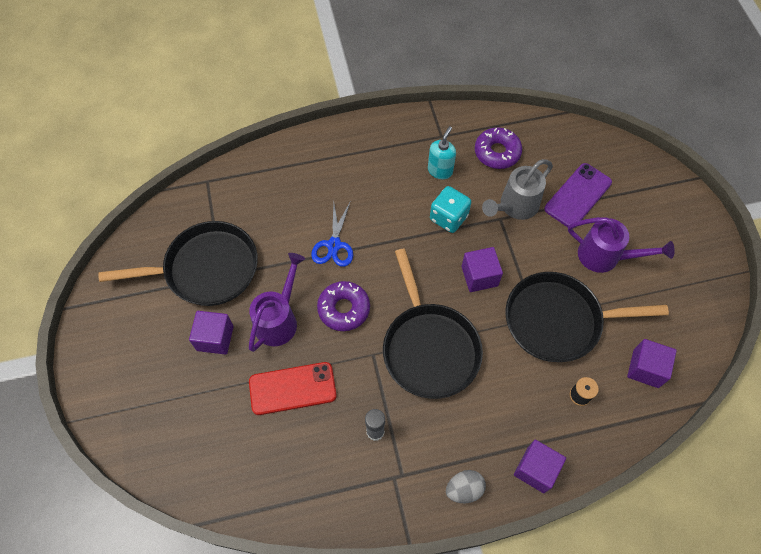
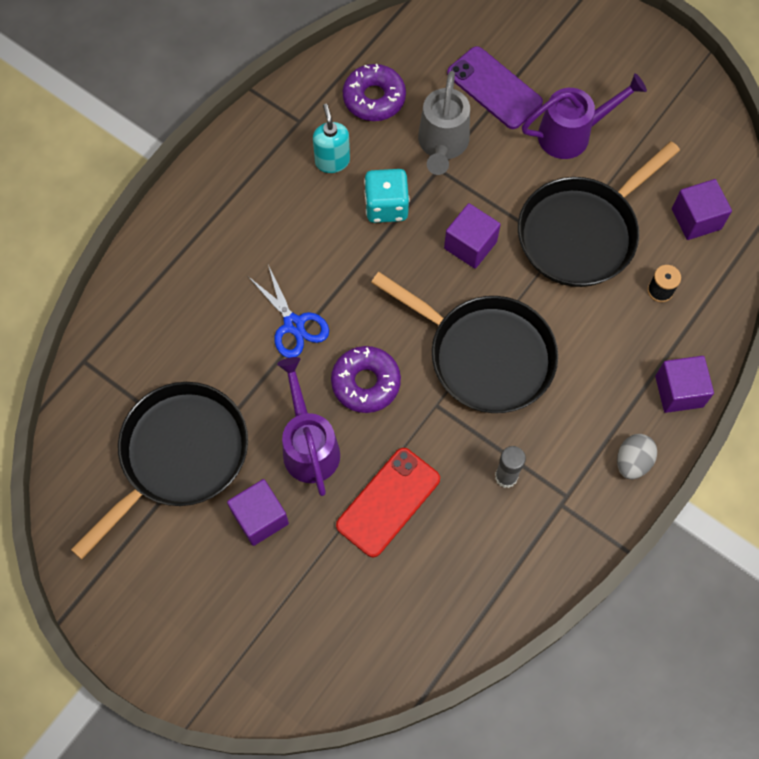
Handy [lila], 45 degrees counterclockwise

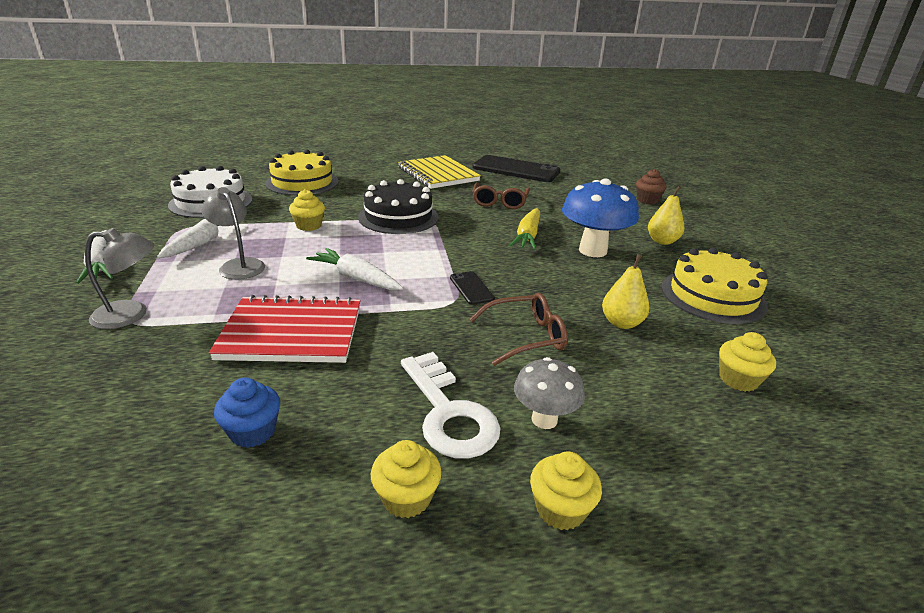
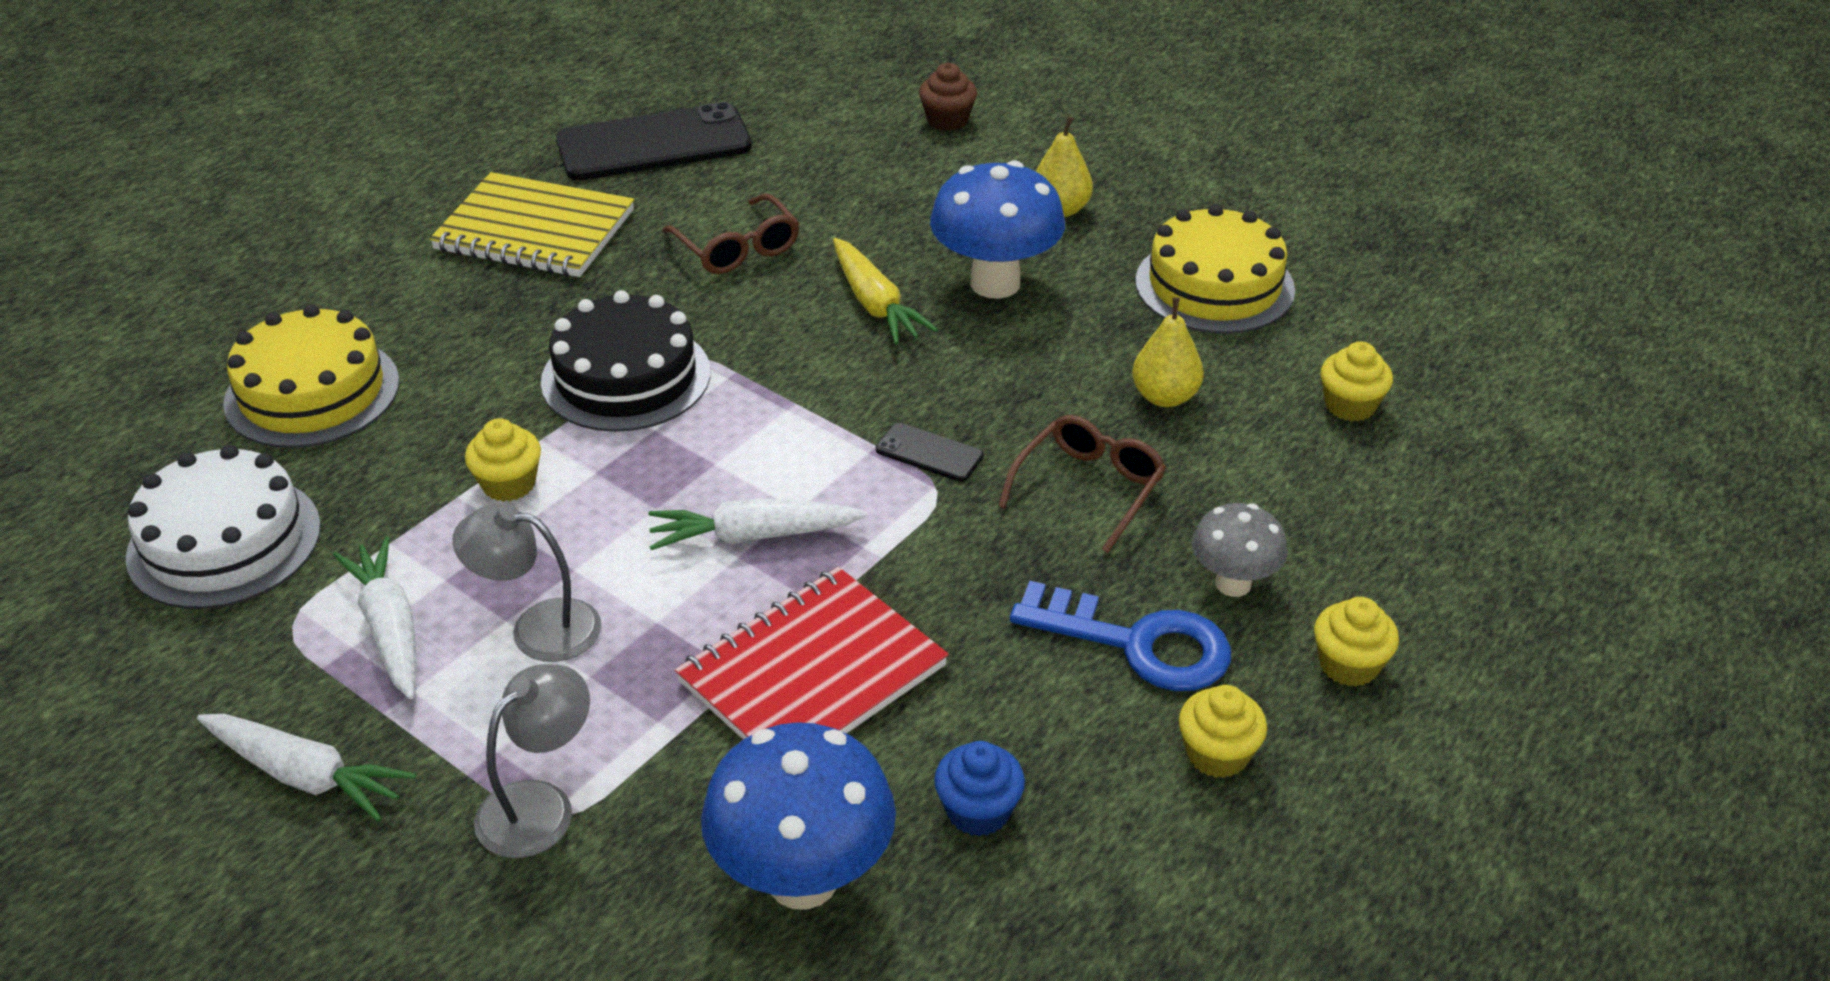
none -> Pilz [blau] (no. 1 from left)
Schlüssel [weiß] -> Schlüssel [blau]

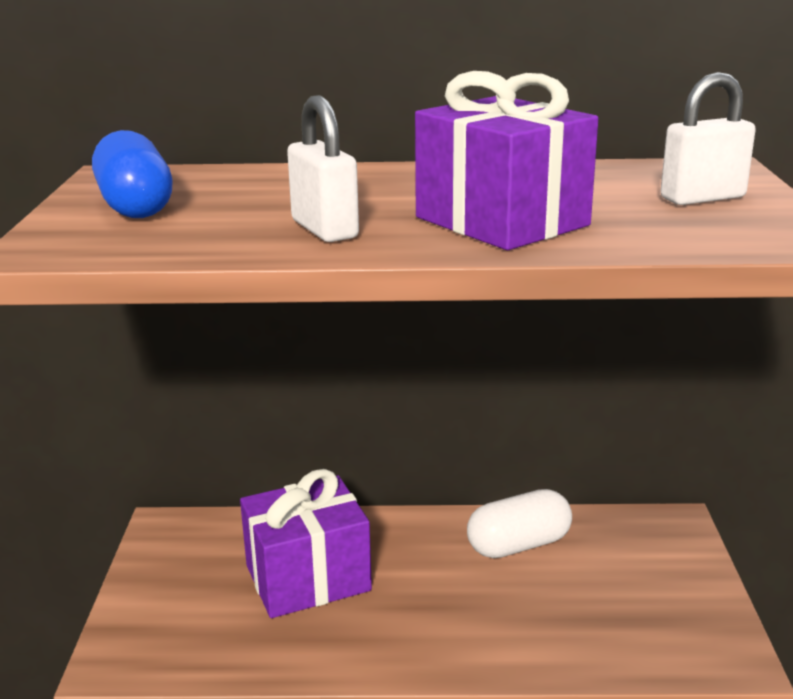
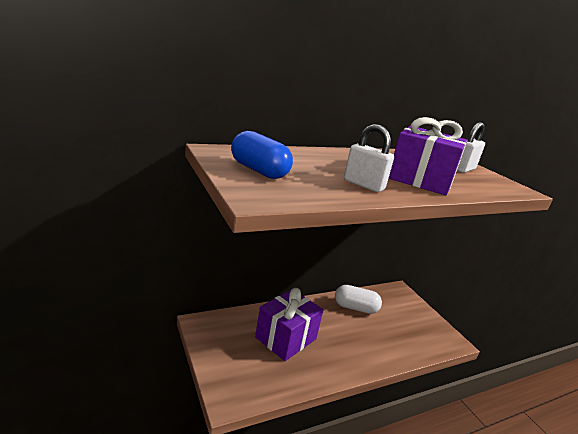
Kapsel [weiß], 60 degrees clockwise

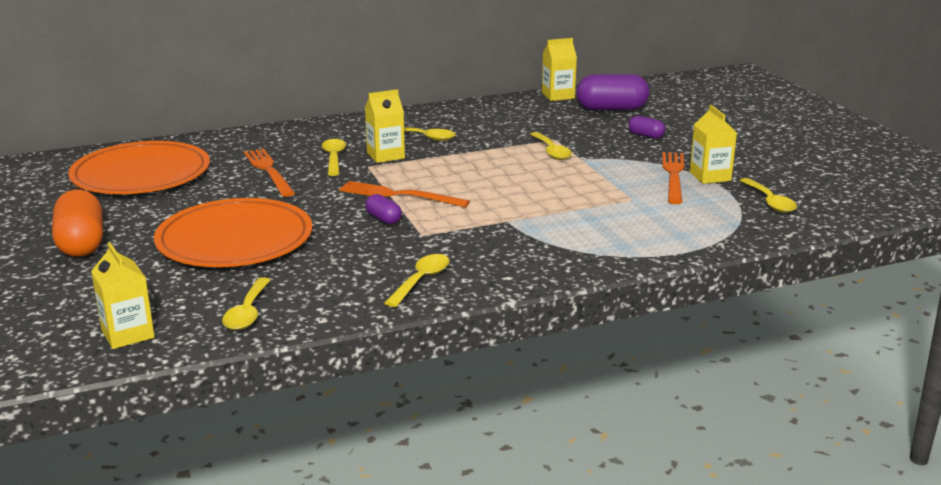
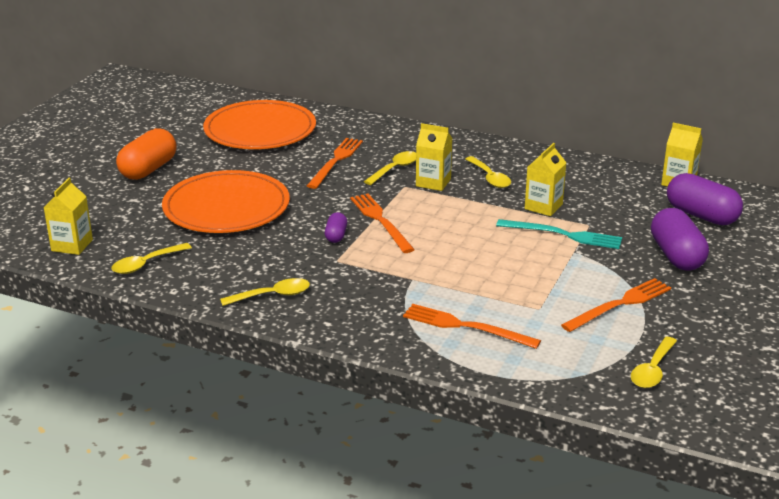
none -> Gabel [orange] (no. 3 from left)
Löffel [gelb] (no. 5 from left) -> Gabel [türkis]
Getränkekarton [gelb] (no. 4 from left in the first image) -> Getränkekarton [gelb] (no. 3 from left), shifted
Kapsel [lila] (no. 3 from left in the first image) -> Kapsel [lila] (no. 2 from left), x1.99

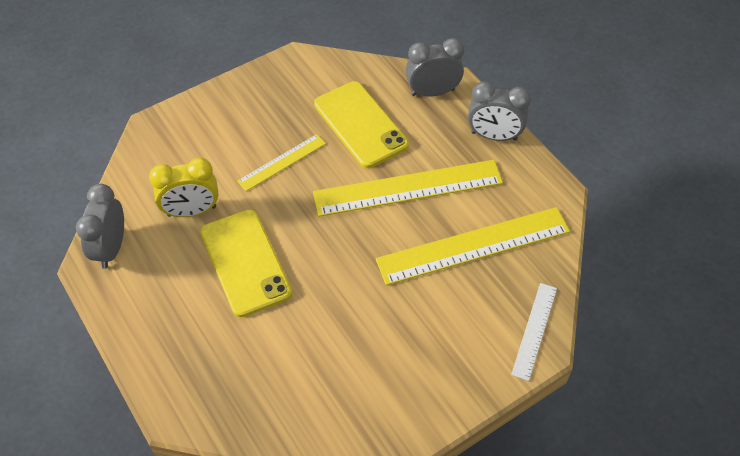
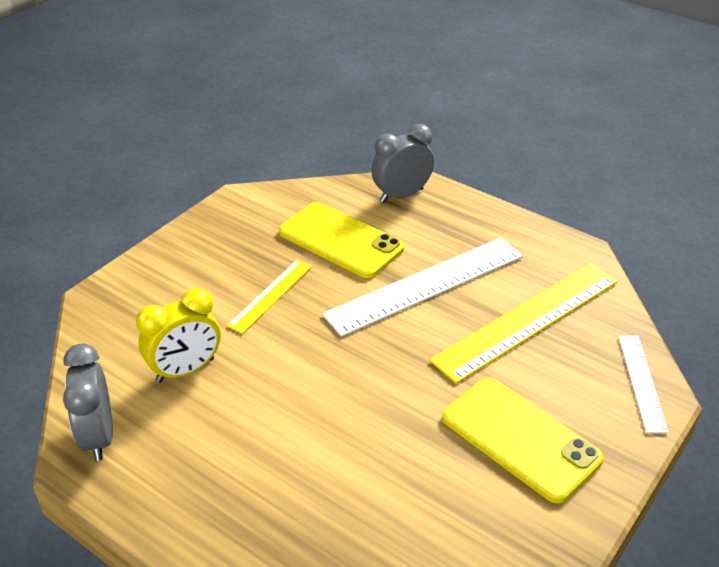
Lineal [gelb] (no. 2 from left) -> Lineal [weiß] (no. 1 from left)
Handy [gelb] (no. 1 from left in the first image) -> Handy [gelb] (no. 2 from left), shifted
Wecker [grau] (no. 3 from left) -> none

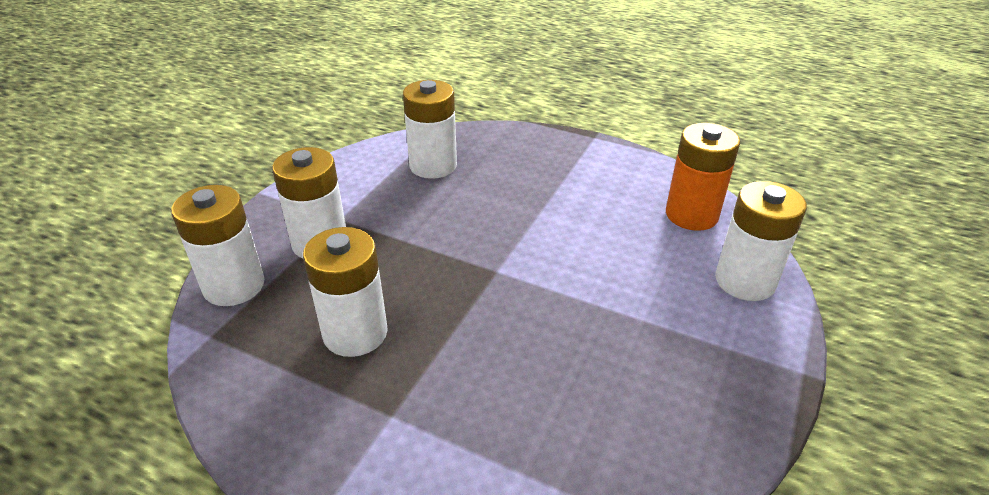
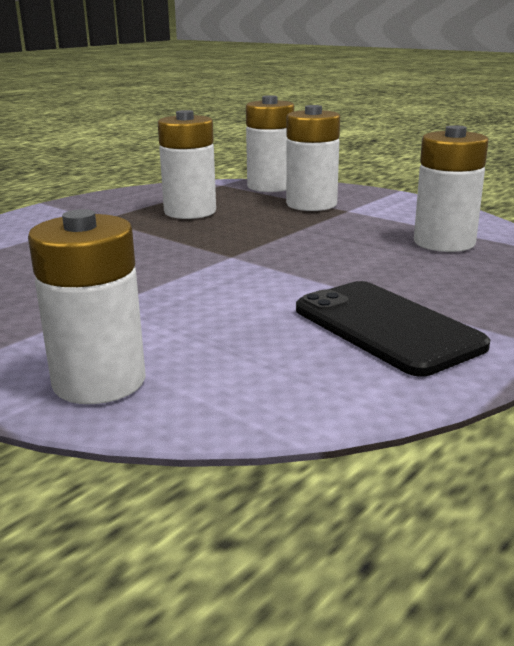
none -> Handy [schwarz]
Batterie [orange] -> none

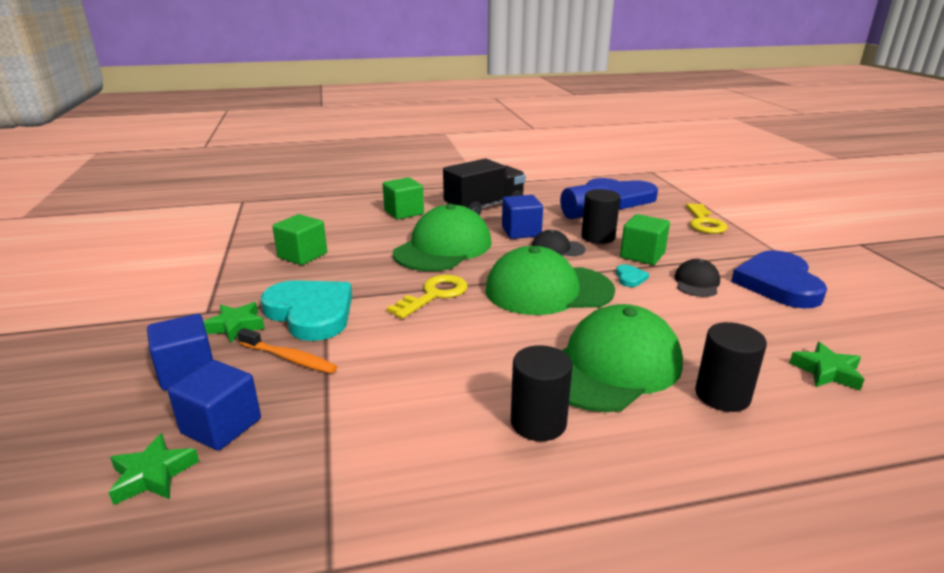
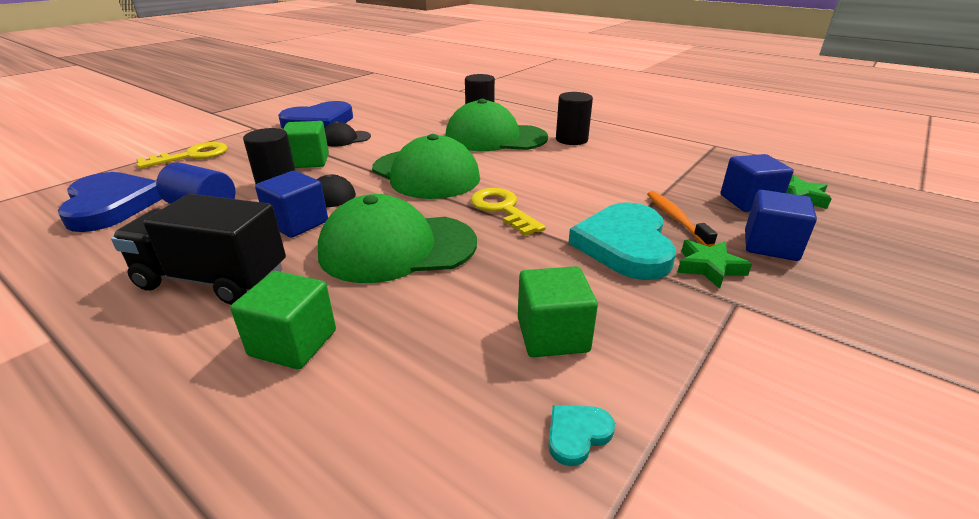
Schlüssel [gelb] (no. 1 from left in the first image) -> Schlüssel [gelb] (no. 2 from left), 60 degrees clockwise
Herz [türkis] (no. 2 from left in the first image) -> Herz [türkis] (no. 1 from left), shifted
Stern [grün] (no. 3 from left) -> none

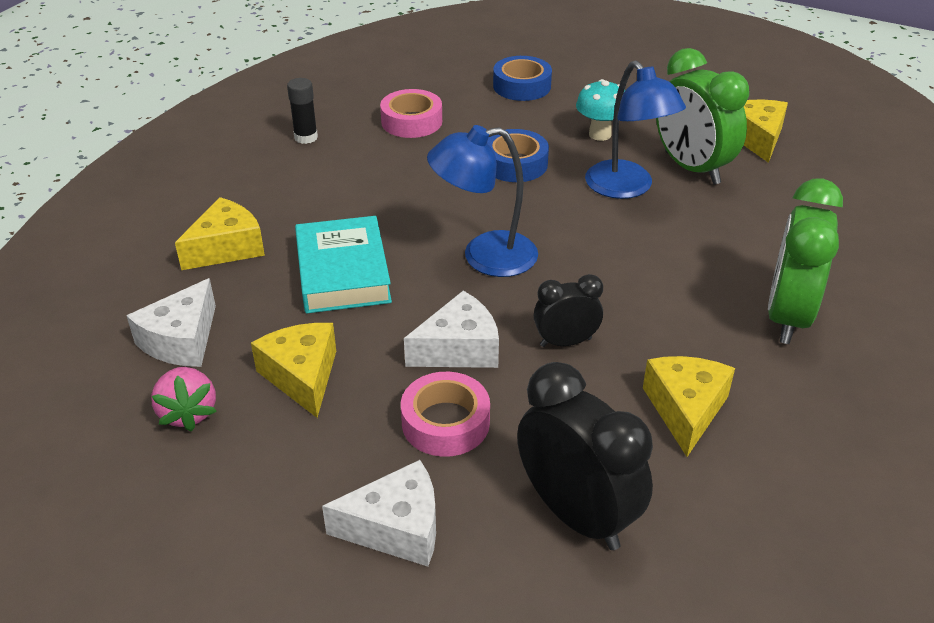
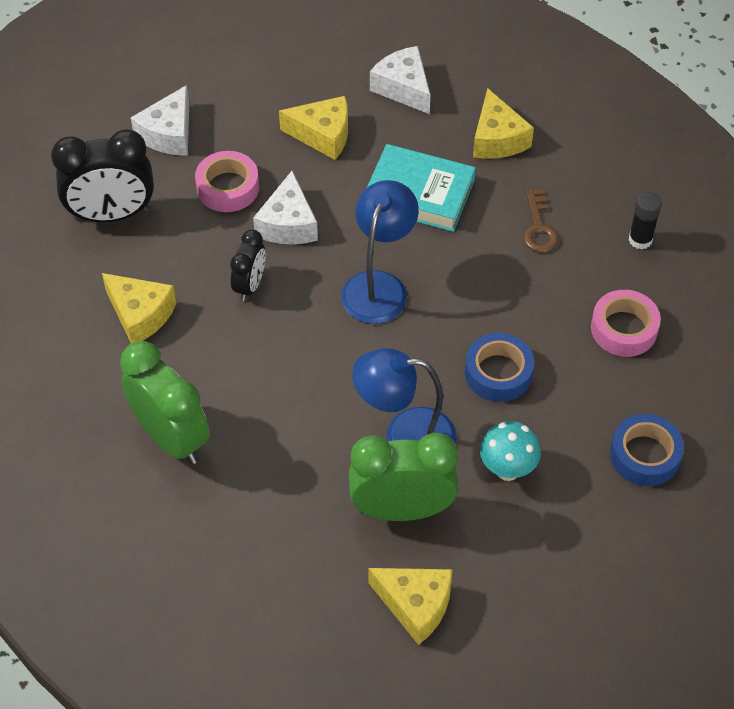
none -> Schlüssel [braun]
Erdbeere [rosa] -> none

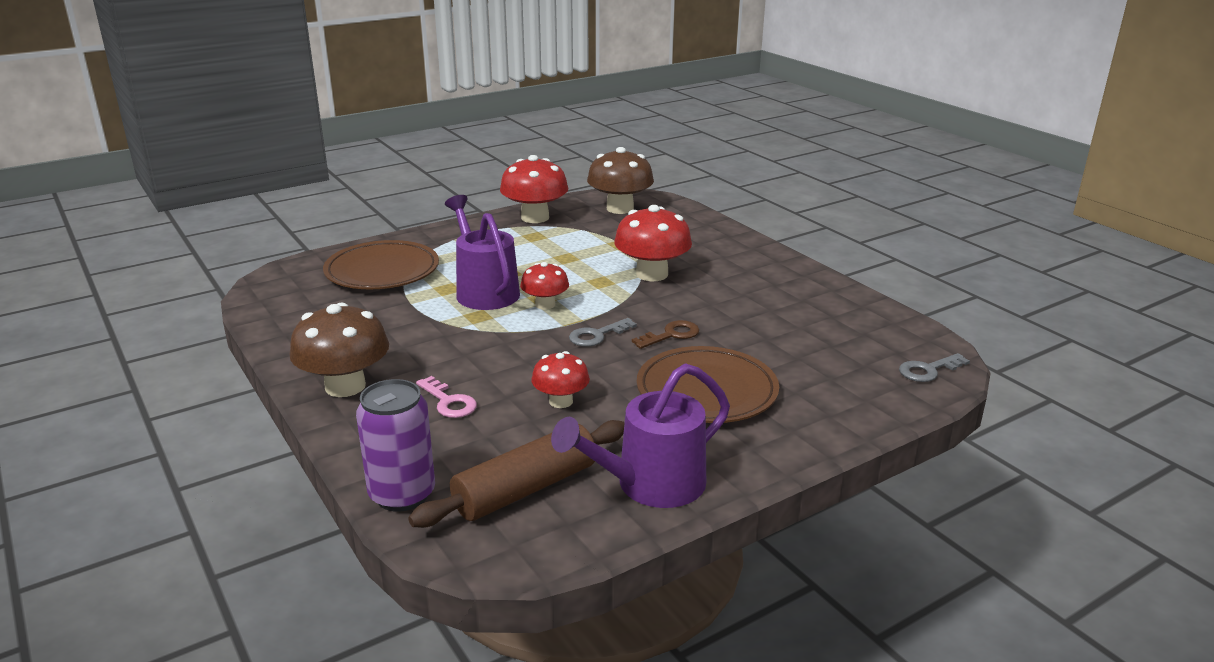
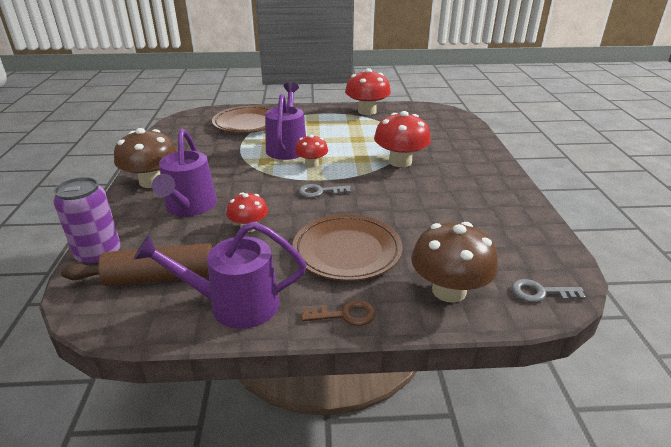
Schlüssel [rosa] -> Gießkanne [lila] (no. 1 from left)
Schlüssel [braun], shifted
Pilz [braun] (no. 2 from left), shifted

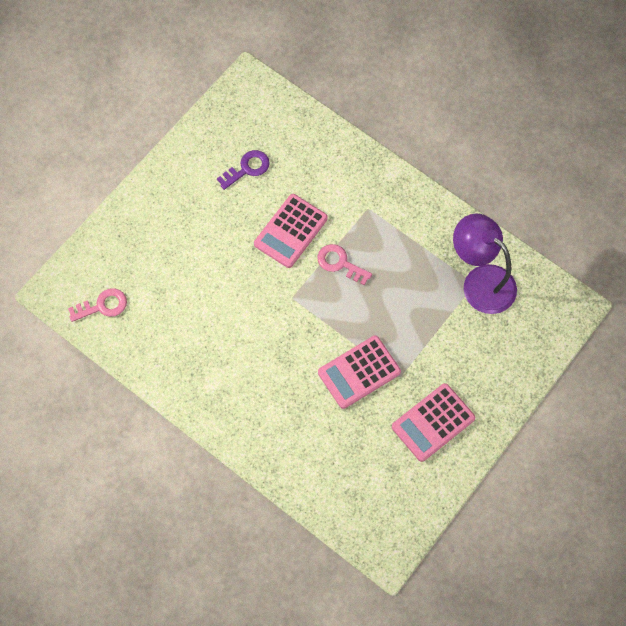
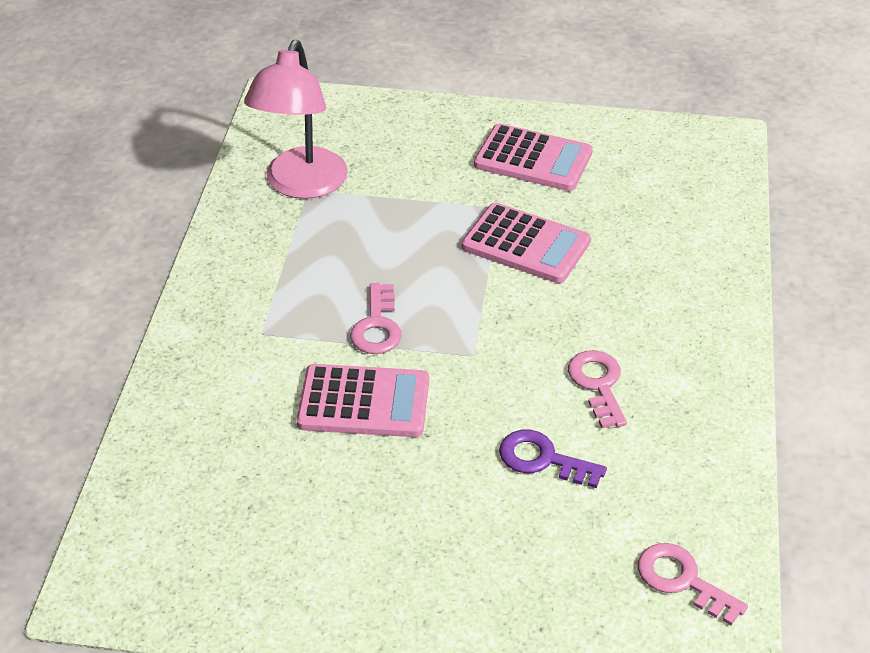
Lampe [lila] -> Lampe [rosa]
Schlüssel [lila], shifted
none -> Schlüssel [rosa] (no. 2 from left)

